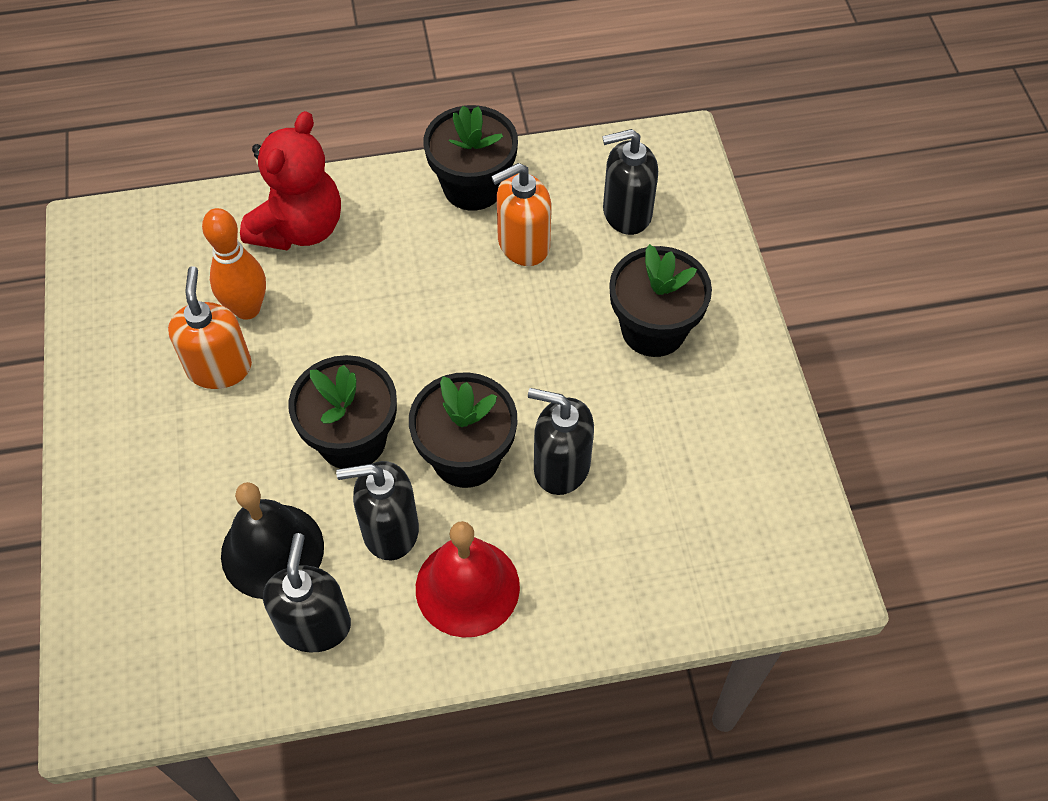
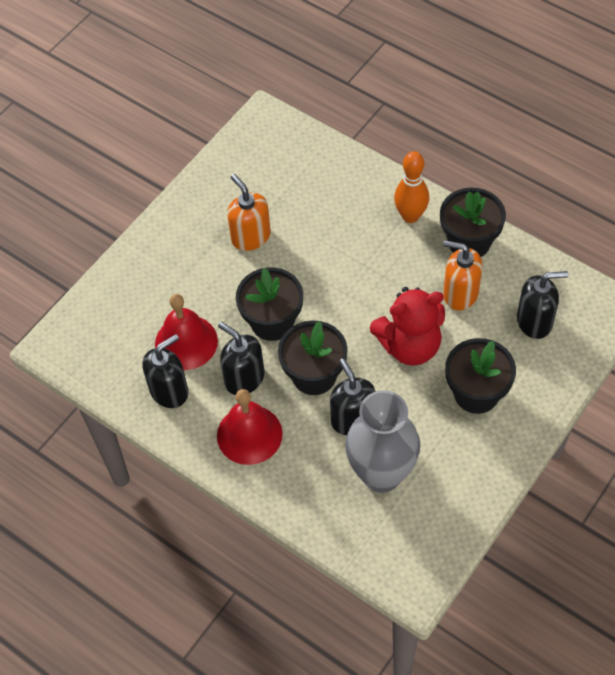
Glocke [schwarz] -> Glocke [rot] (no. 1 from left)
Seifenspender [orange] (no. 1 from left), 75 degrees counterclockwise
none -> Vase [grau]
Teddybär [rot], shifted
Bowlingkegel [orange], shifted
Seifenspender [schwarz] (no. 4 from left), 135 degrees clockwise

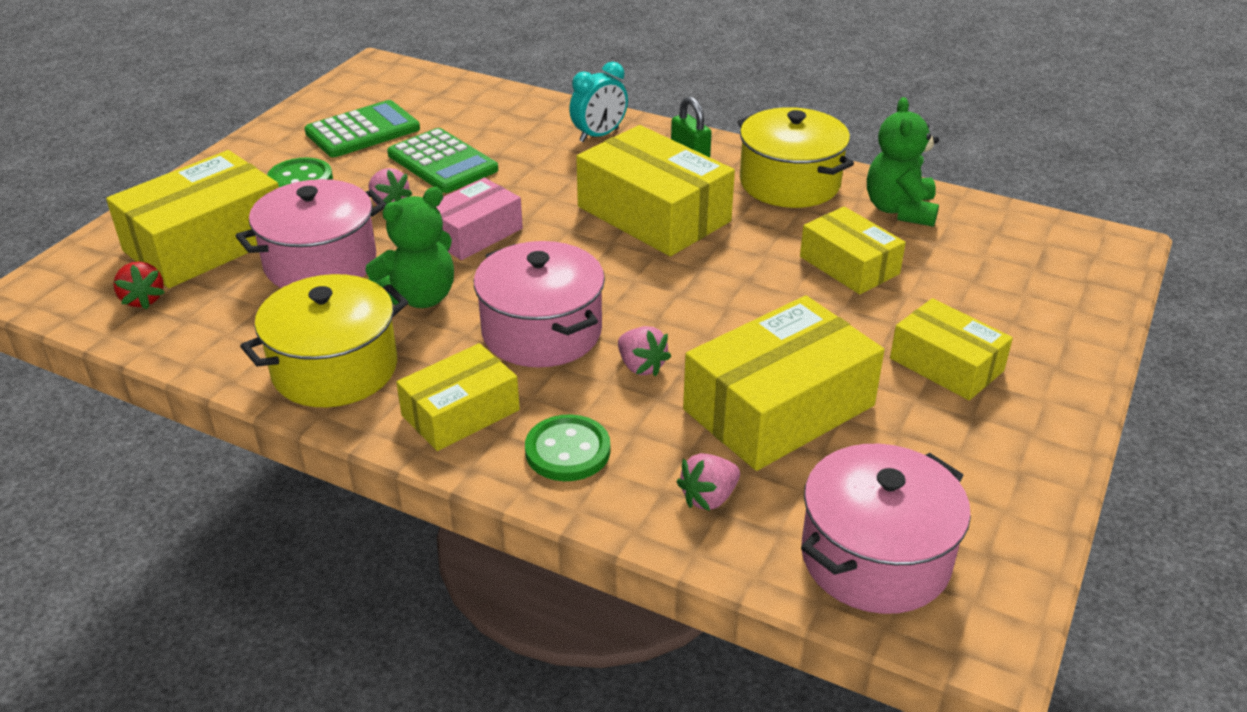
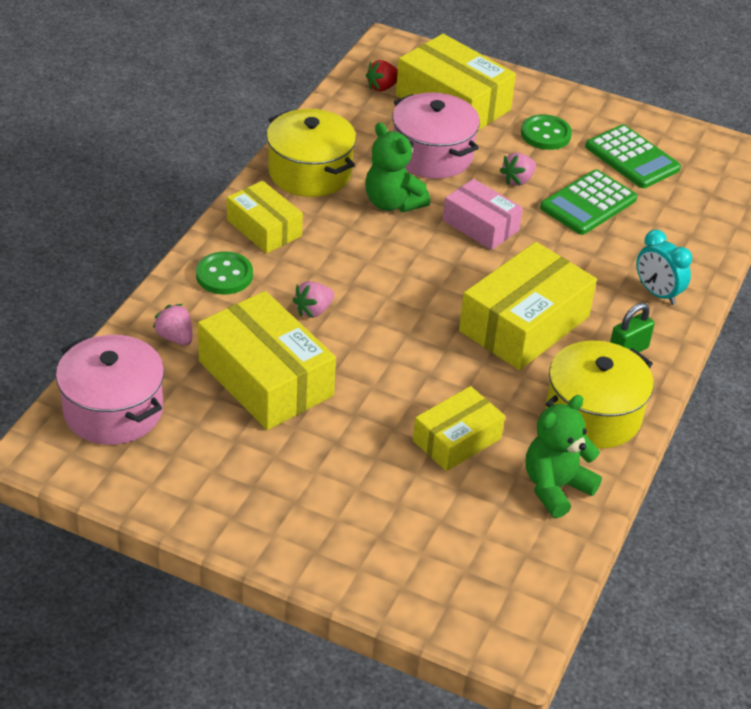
Teddybär [grün] (no. 2 from left), 45 degrees counterclockwise
Kochtopf [rosa] (no. 2 from left) -> none
Schachtel [gelb] (no. 6 from left) -> none

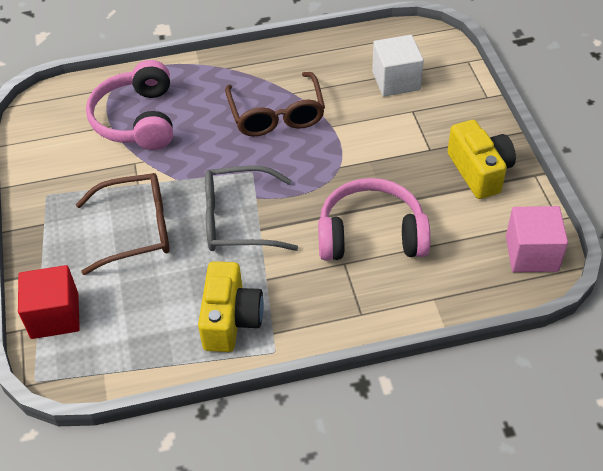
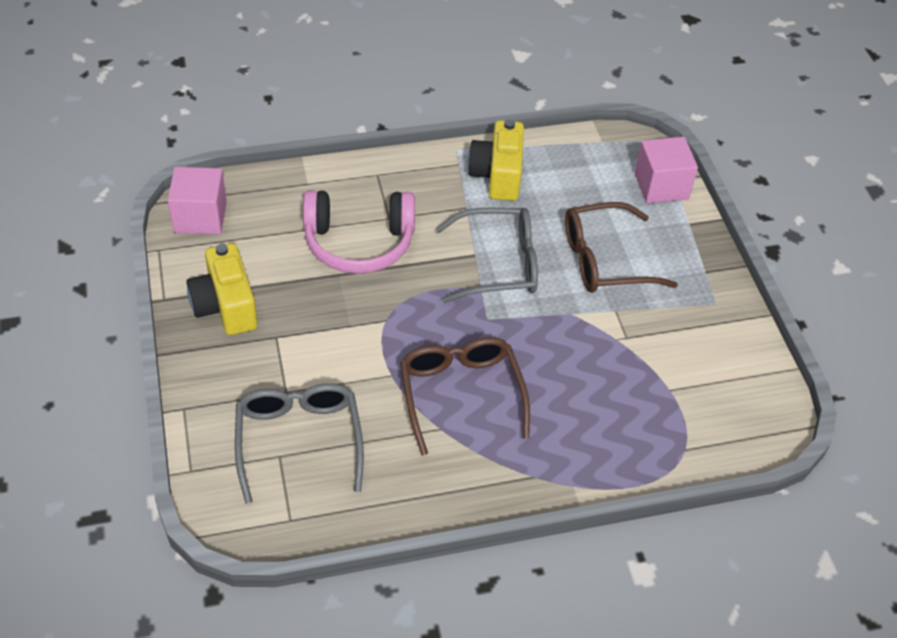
Kubus [weiß] -> Brille [grau] (no. 1 from left)
Kubus [rot] -> Kubus [rosa] (no. 2 from left)
Kopfhörer [rosa] (no. 1 from left) -> none

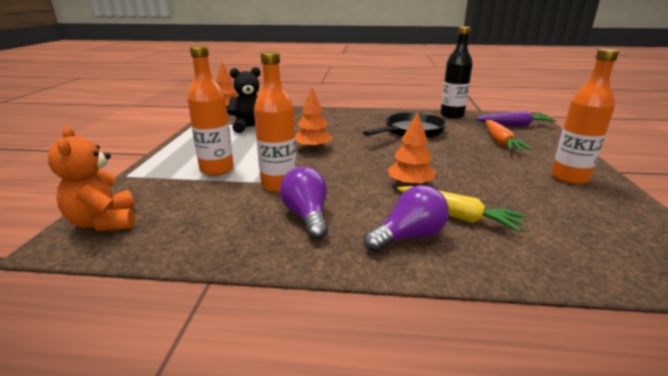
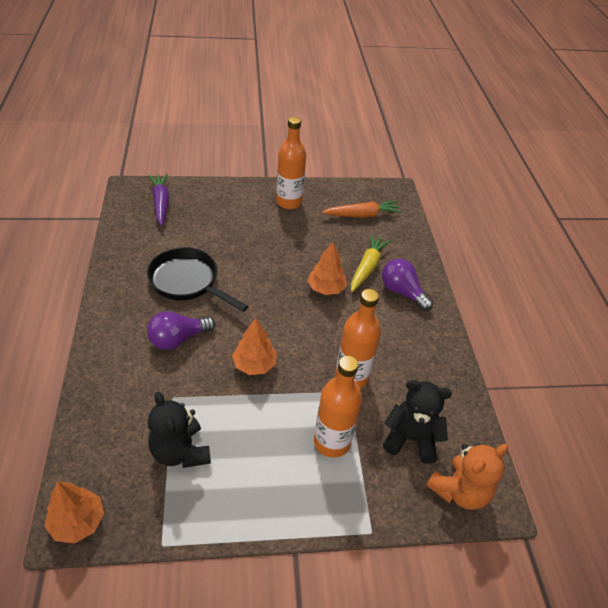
Glühbirne [lila] (no. 1 from left), shifted
Karotte [orange], shifted
none -> Teddybär [schwarz] (no. 2 from left)
Flasche [schwarz] -> none

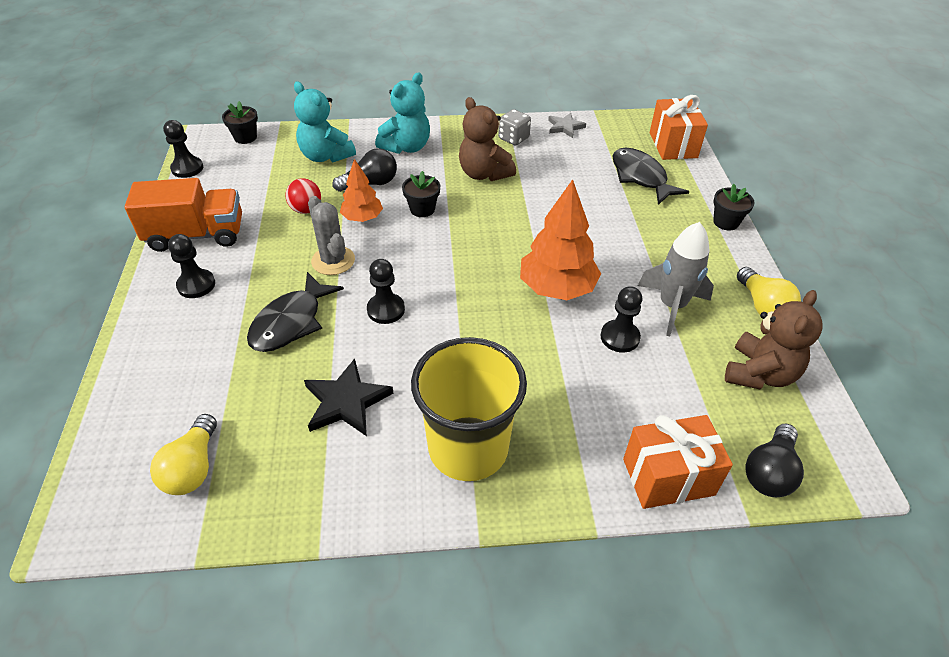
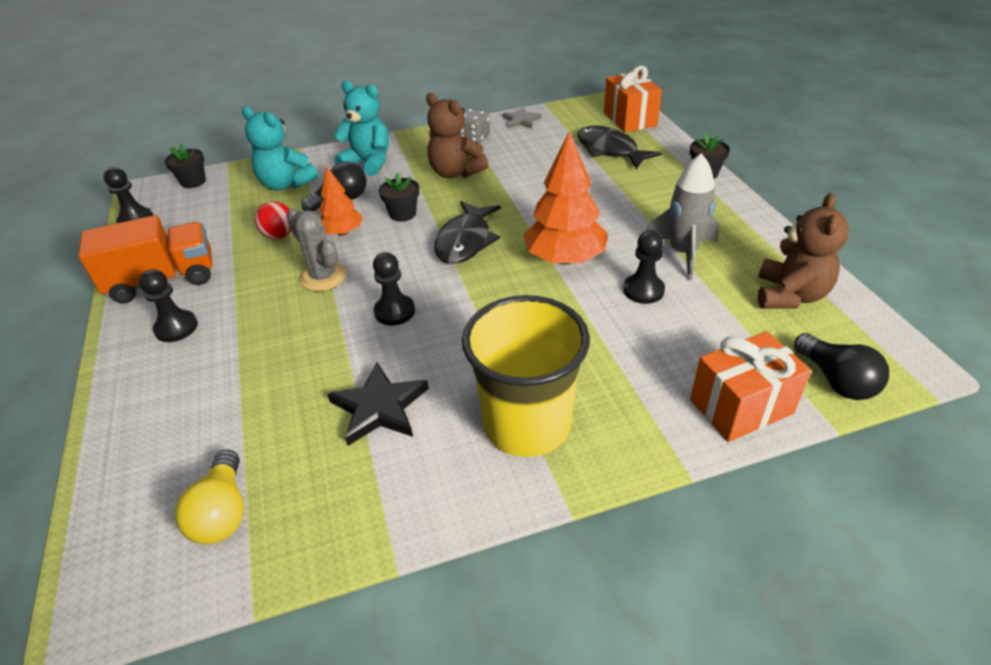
Teddybär [türkis] (no. 2 from left), 90 degrees counterclockwise
Fisch [schwarz] (no. 1 from left), shifted
Glühbirne [schwarz] (no. 2 from left), 45 degrees counterclockwise
Glühbirne [gelb] (no. 2 from left) -> none

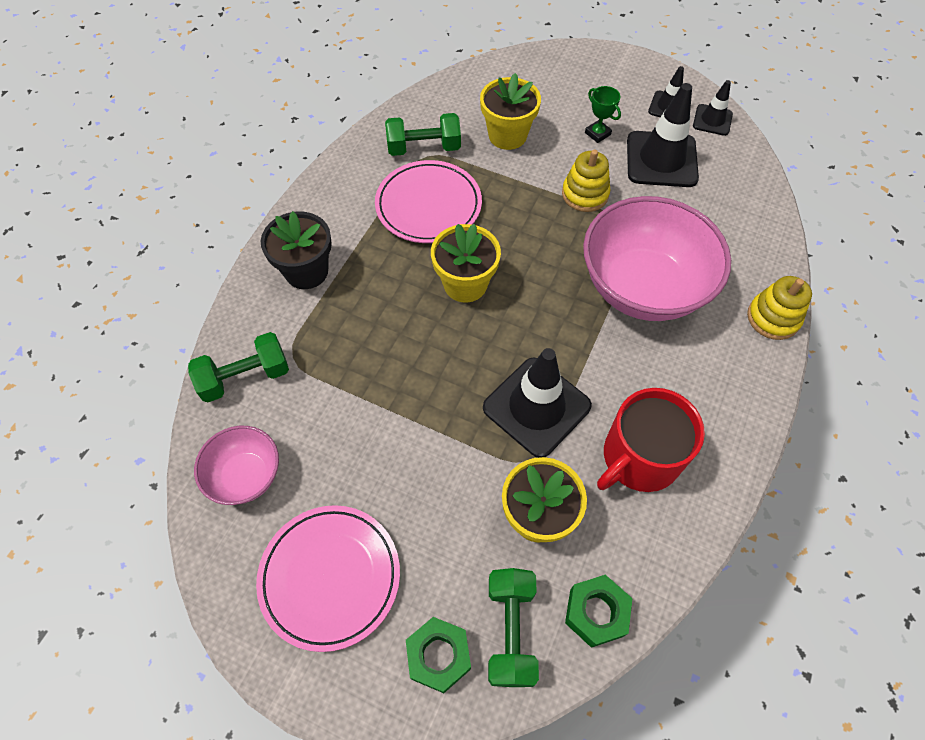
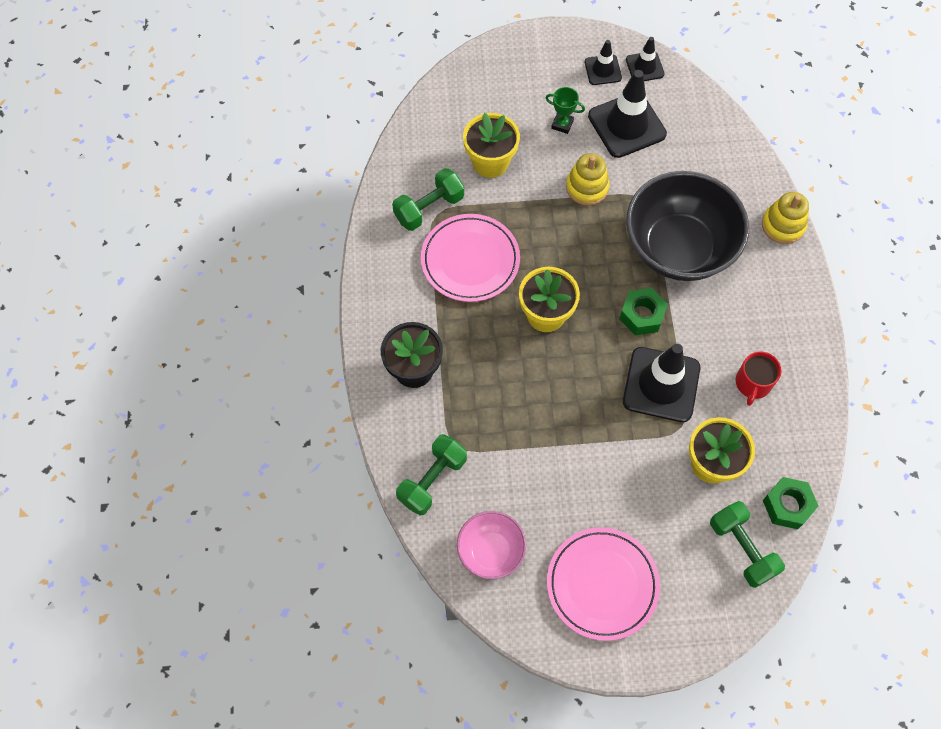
Sechskantmutter [grün] (no. 1 from left), shifted
Schüssel [rosa] (no. 2 from left) -> Schüssel [schwarz]
Tasse [rot], x0.59

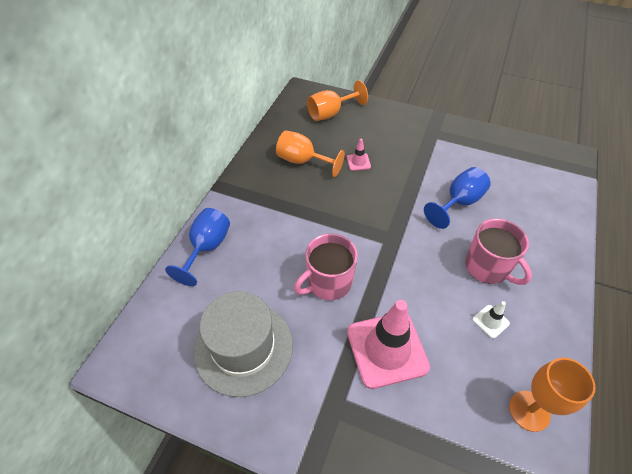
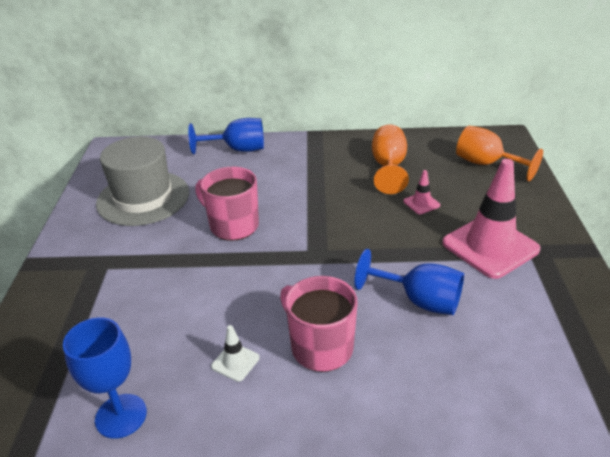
Kelch [orange] (no. 3 from left) -> Kelch [blau] (no. 1 from left)
Tasse [rosa] (no. 2 from left), 105 degrees clockwise
Leitkegel [rosa] (no. 2 from left), shifted

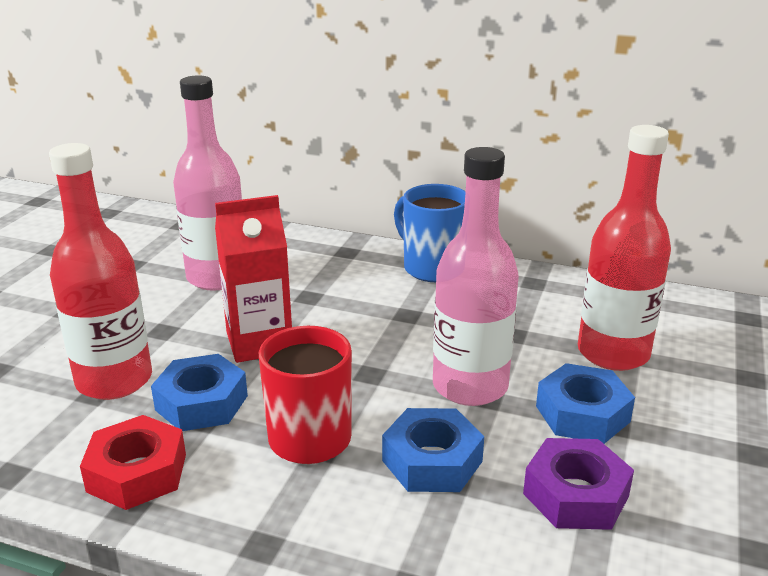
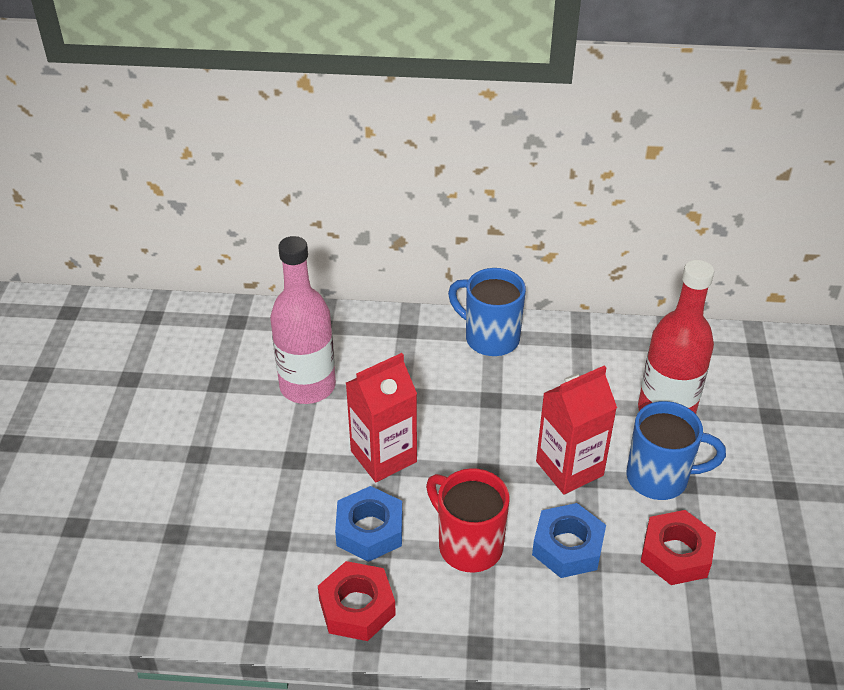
Flasche [rosa] (no. 2 from left) -> Getränkekarton [rot] (no. 2 from left)
Sechskantmutter [blau] (no. 3 from left) -> Tasse [blau] (no. 2 from left)
Sechskantmutter [lila] -> Sechskantmutter [rot] (no. 2 from left)
Flasche [rot] (no. 1 from left) -> none

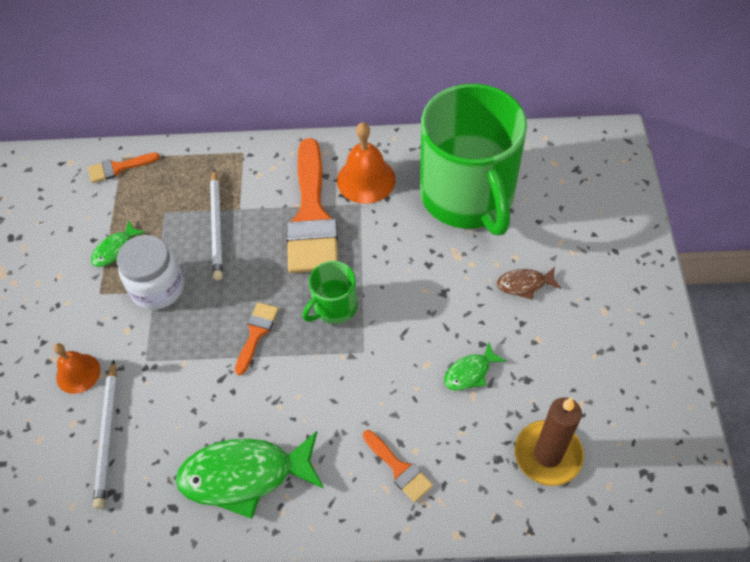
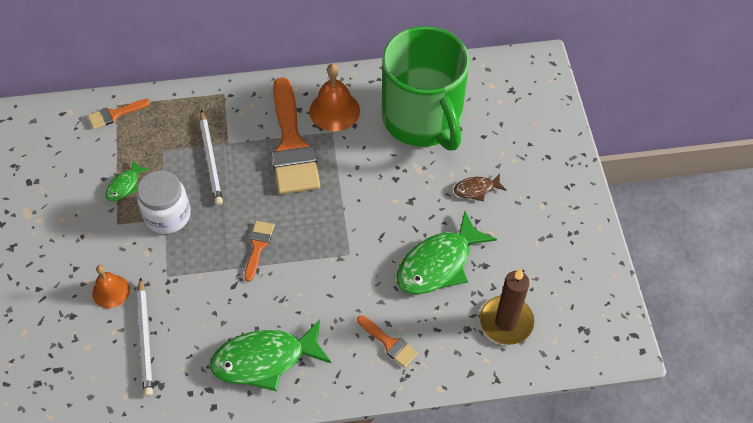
Fisch [grün] (no. 3 from left), x2.05
Tasse [grün] (no. 1 from left) -> none

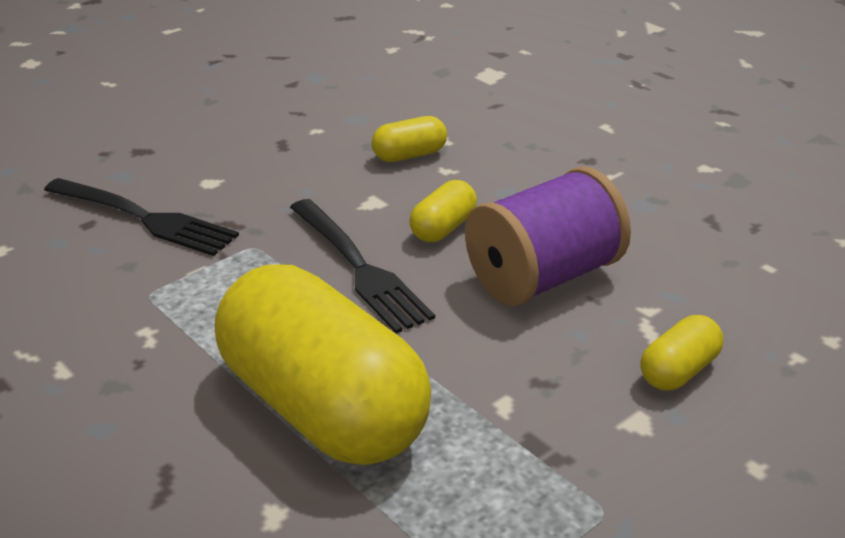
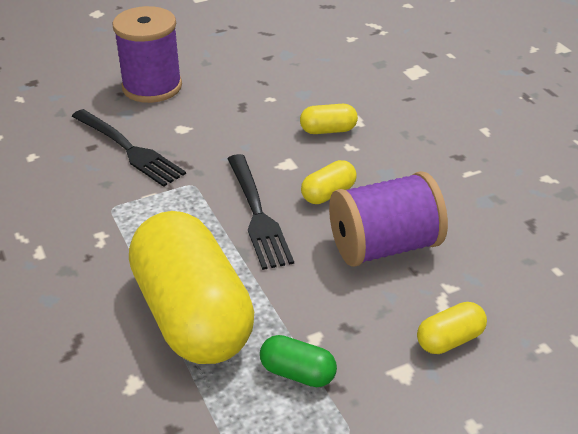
none -> Garnrolle [lila] (no. 1 from left)
none -> Kapsel [grün]

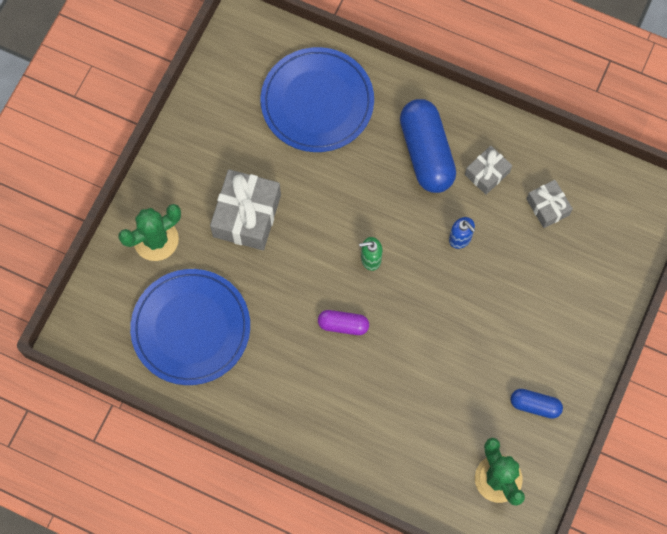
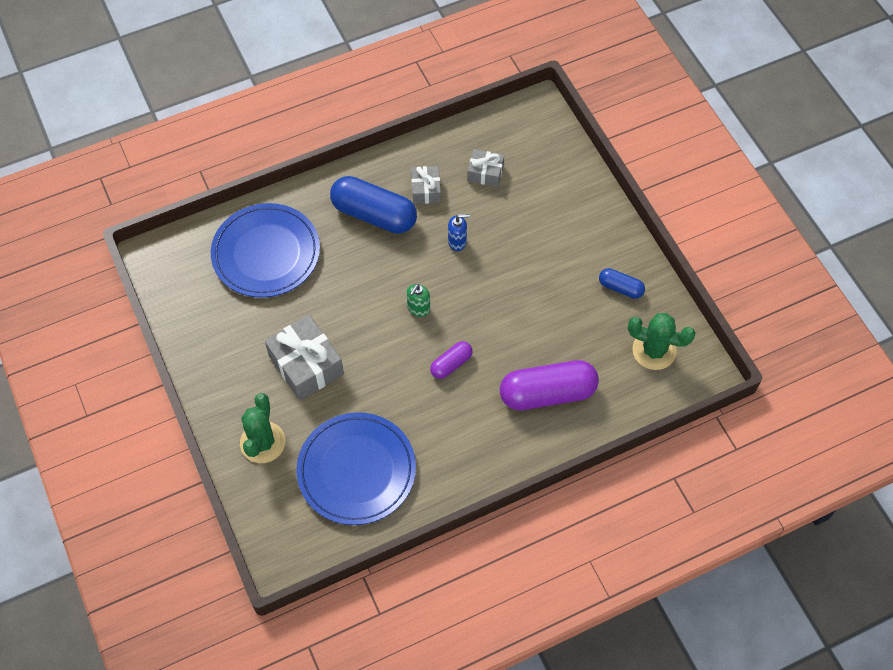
none -> Kapsel [lila] (no. 2 from left)
Kapsel [blau] (no. 2 from left), 60 degrees clockwise

